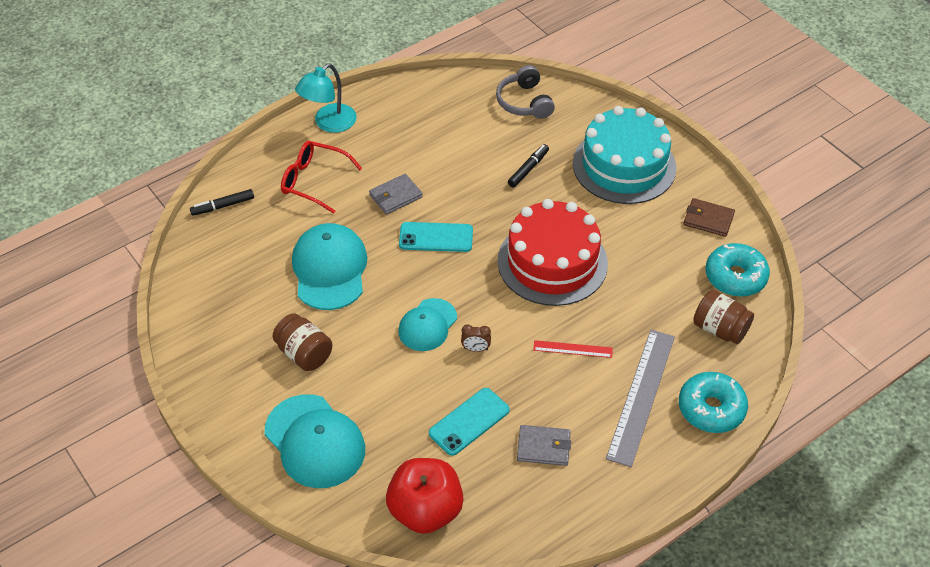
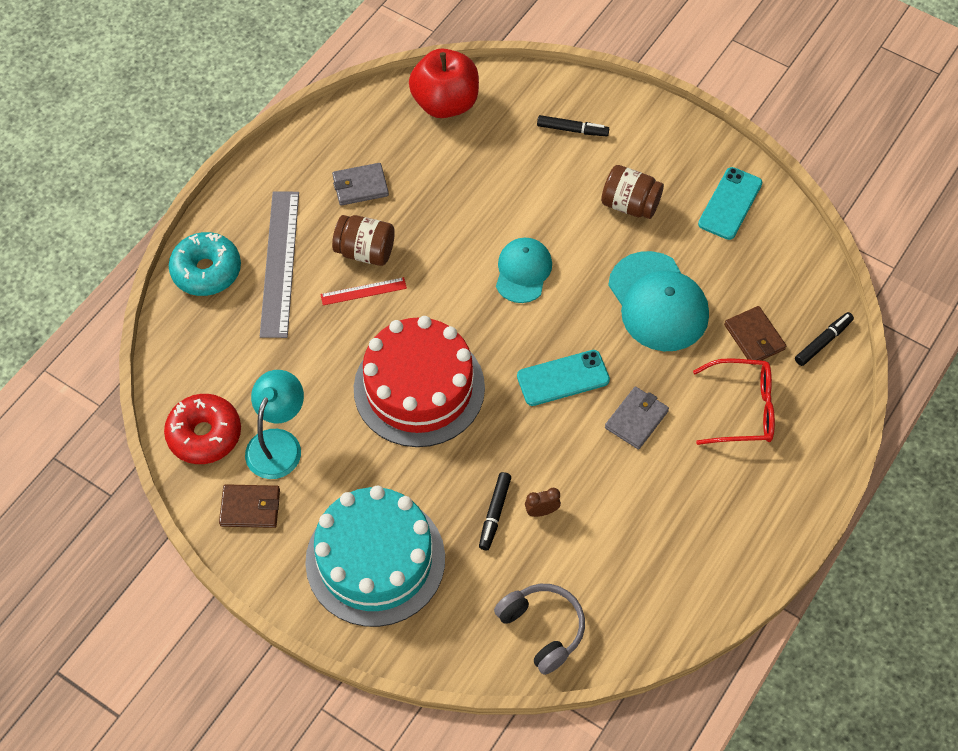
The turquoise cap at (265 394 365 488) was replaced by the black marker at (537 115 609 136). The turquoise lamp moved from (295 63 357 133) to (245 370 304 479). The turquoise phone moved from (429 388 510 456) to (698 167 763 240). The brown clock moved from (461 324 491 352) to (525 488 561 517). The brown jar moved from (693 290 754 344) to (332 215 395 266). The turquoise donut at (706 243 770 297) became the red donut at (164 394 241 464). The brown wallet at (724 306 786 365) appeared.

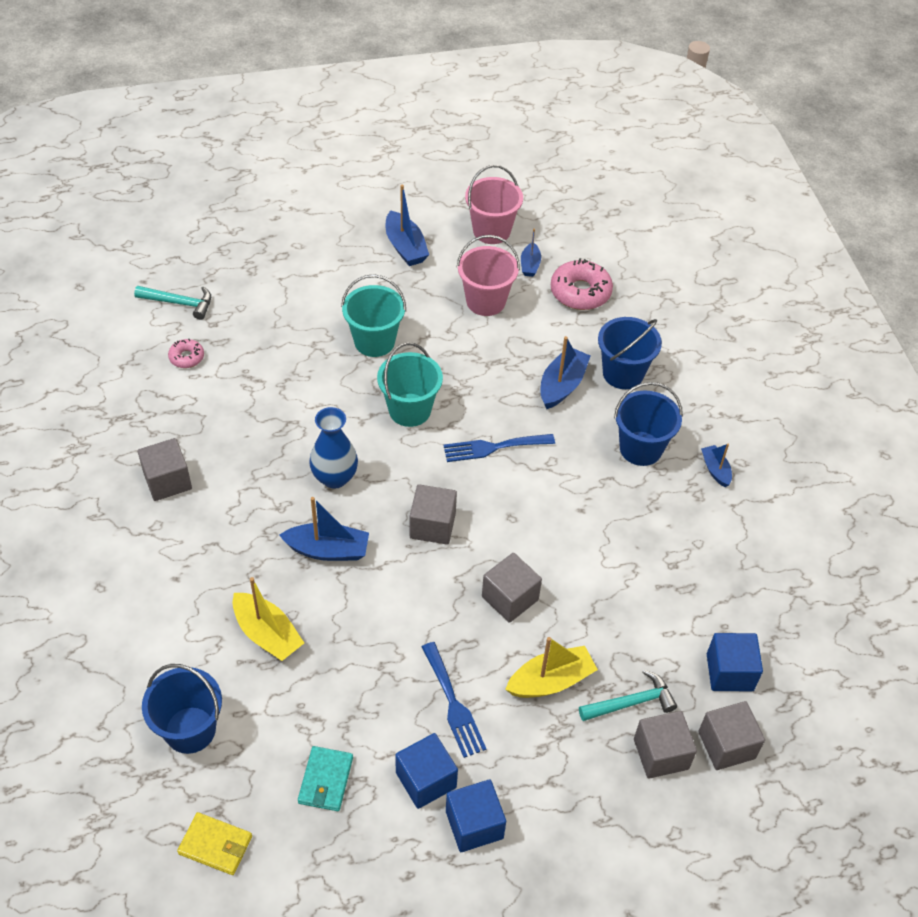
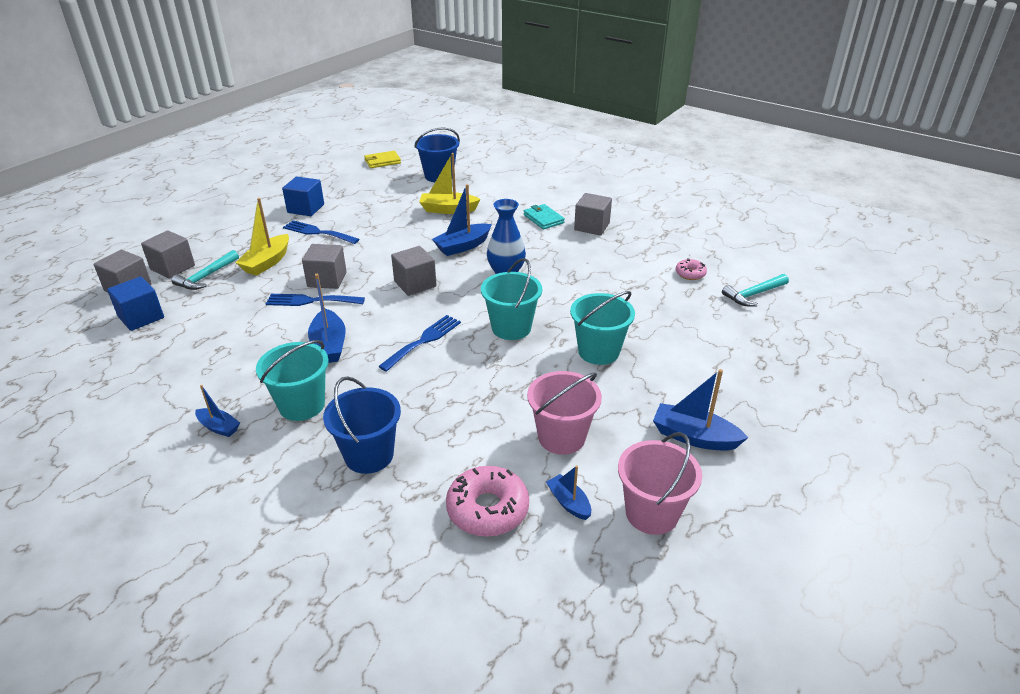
The turquoise wallet moved from (298 746 353 811) to (524 204 565 229). The blue cube at (446 779 506 852) disappeared. The blue boat moved from (540 336 591 409) to (308 274 345 363). The blue bucket at (614 382 683 466) became the turquoise bucket at (256 340 329 421). The blue fork at (266 294 365 306) appeared.

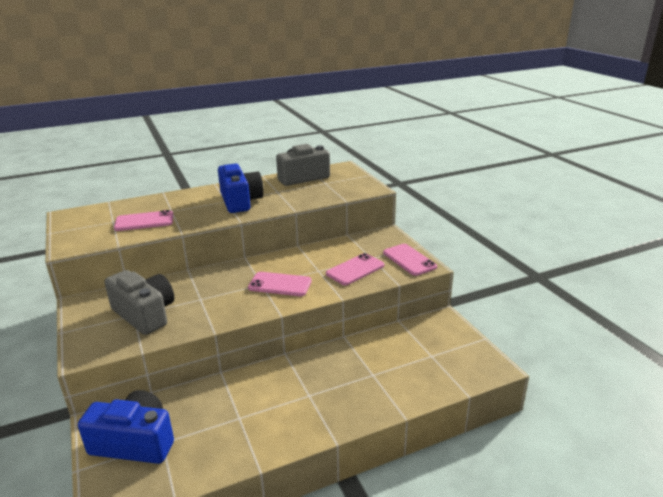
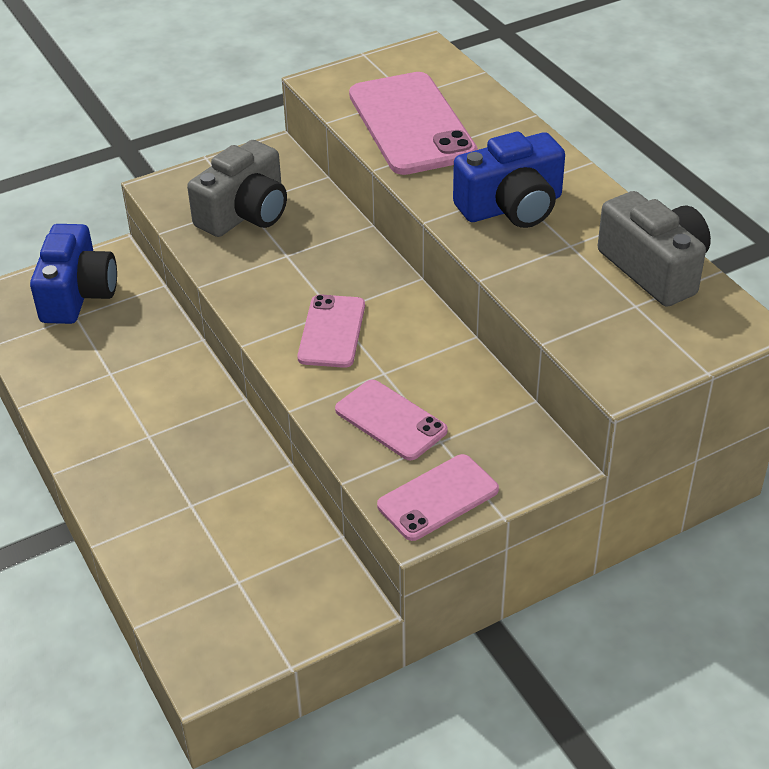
The pink phone at (114 210 173 231) changed to 1.75 times the size.

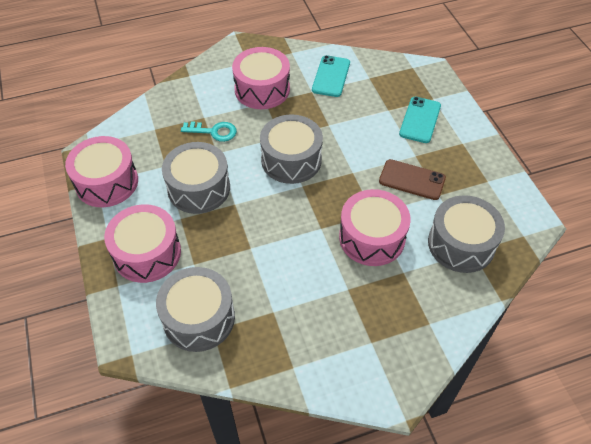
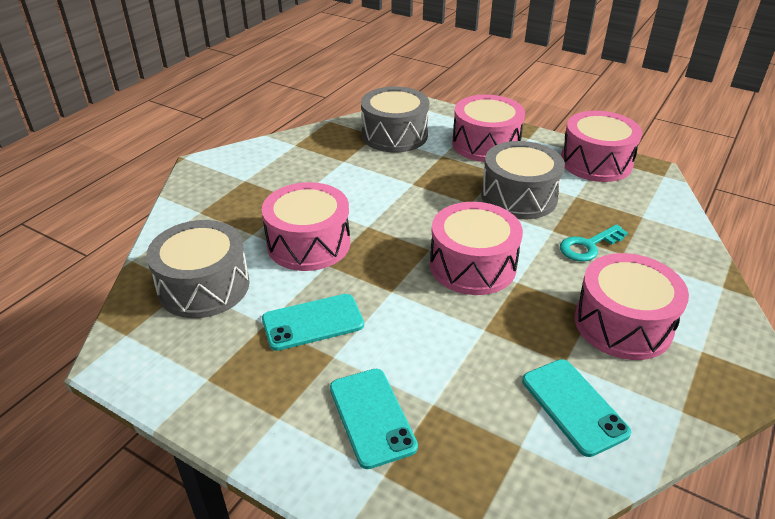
The grey drum at (260 114 323 184) became the pink drum at (430 202 523 295). The brown phone at (379 159 446 200) became the turquoise phone at (262 294 364 351).

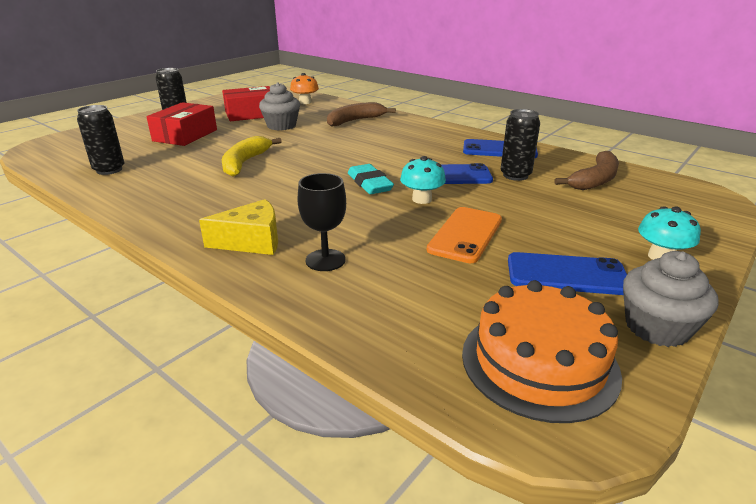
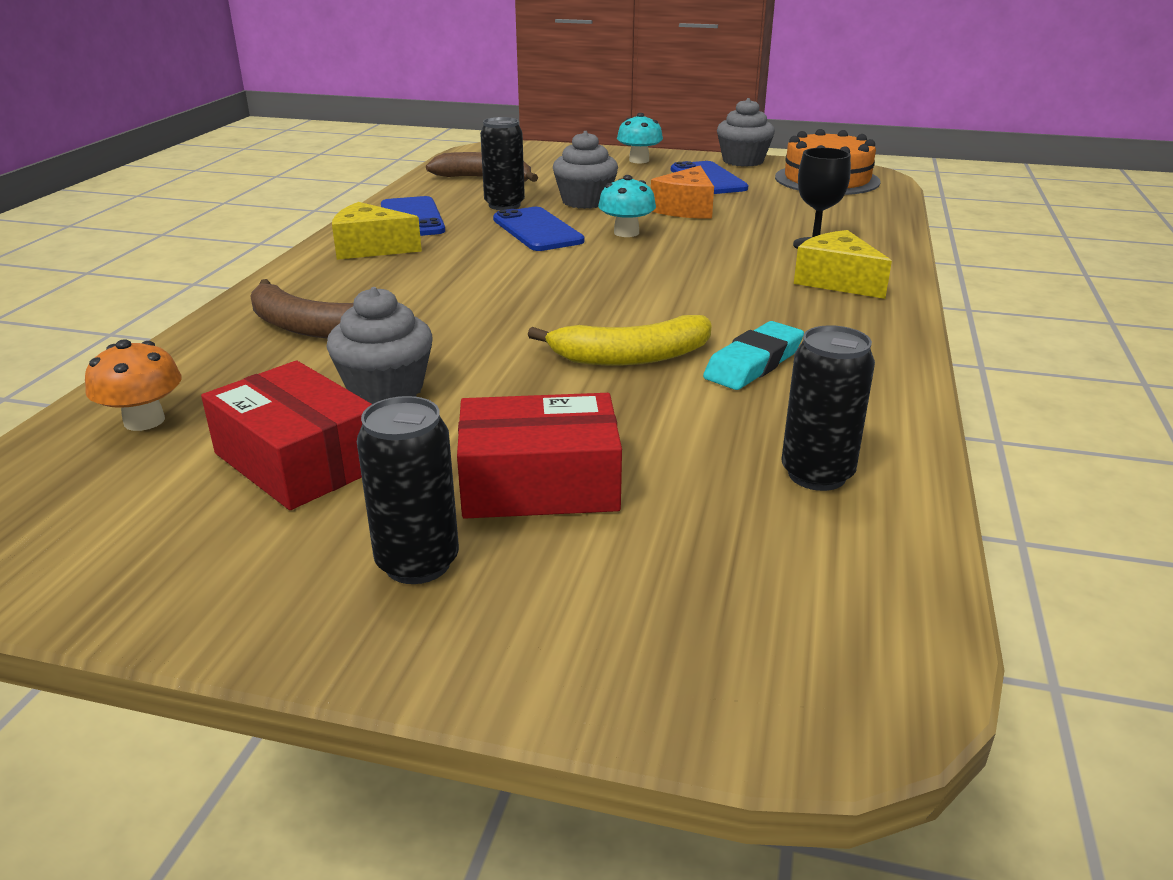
The turquoise eraser moved from (348 164 394 194) to (703 321 804 390). The orange phone at (427 207 502 263) was replaced by the orange cheese at (651 166 714 219). The yellow cheese at (332 202 422 260) appeared. The grey cupcake at (553 131 618 209) appeared.

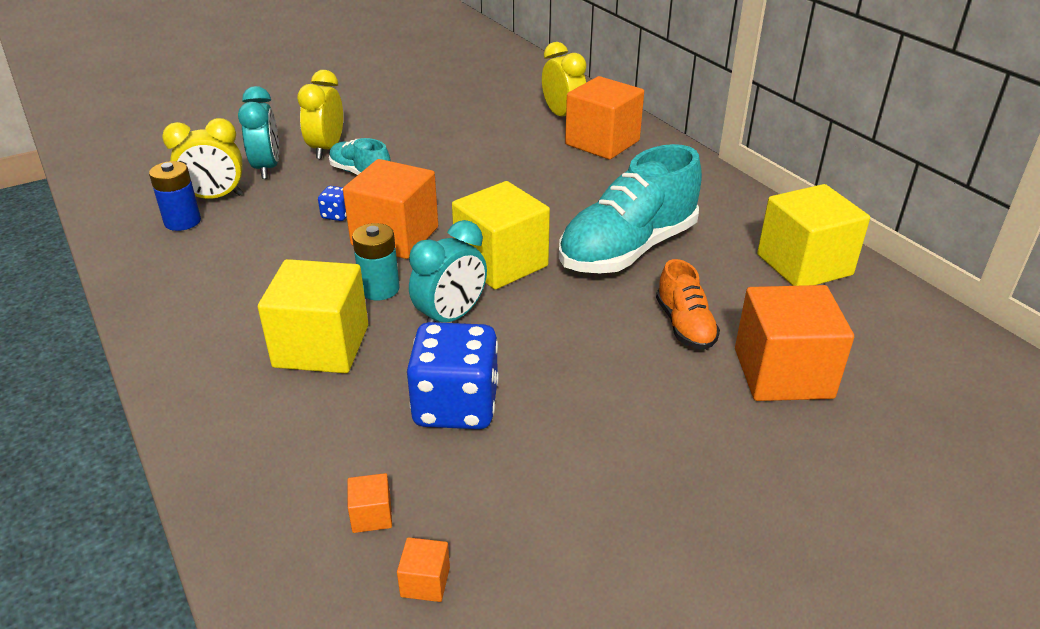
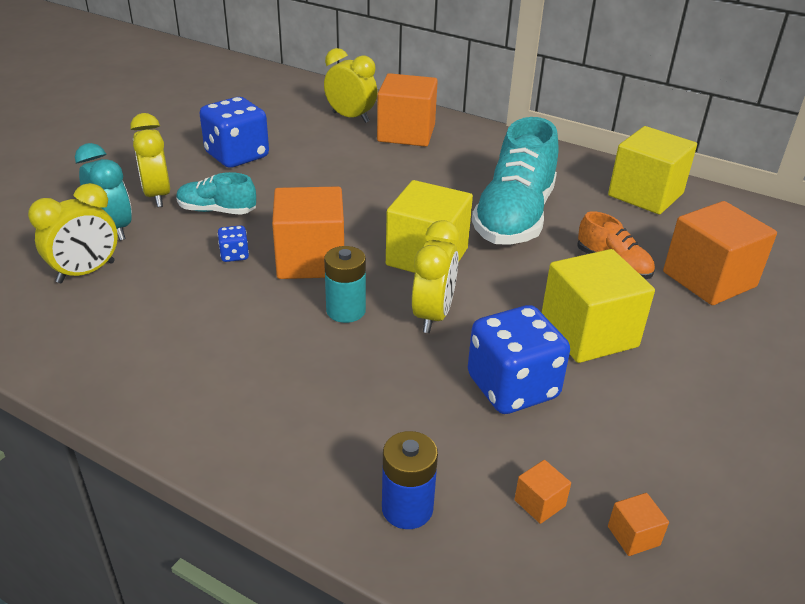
The blue battery moved from (149 161 201 231) to (382 431 438 529). The yellow cube moved from (258 259 368 373) to (542 249 655 363). The turquoise clock at (409 220 487 323) became the yellow clock at (412 220 460 333). The blue dice at (200 97 269 168) appeared.

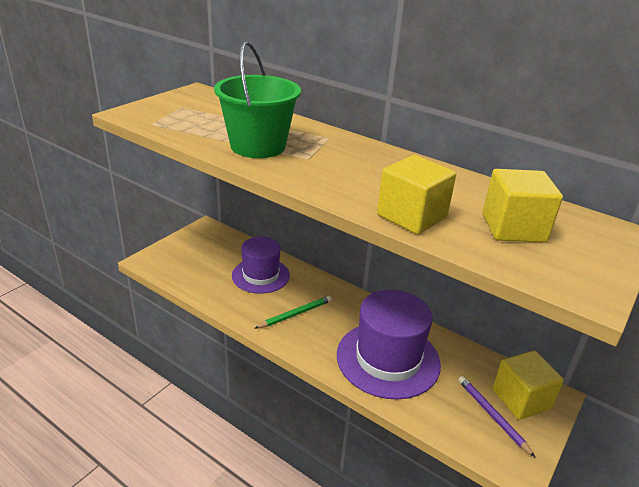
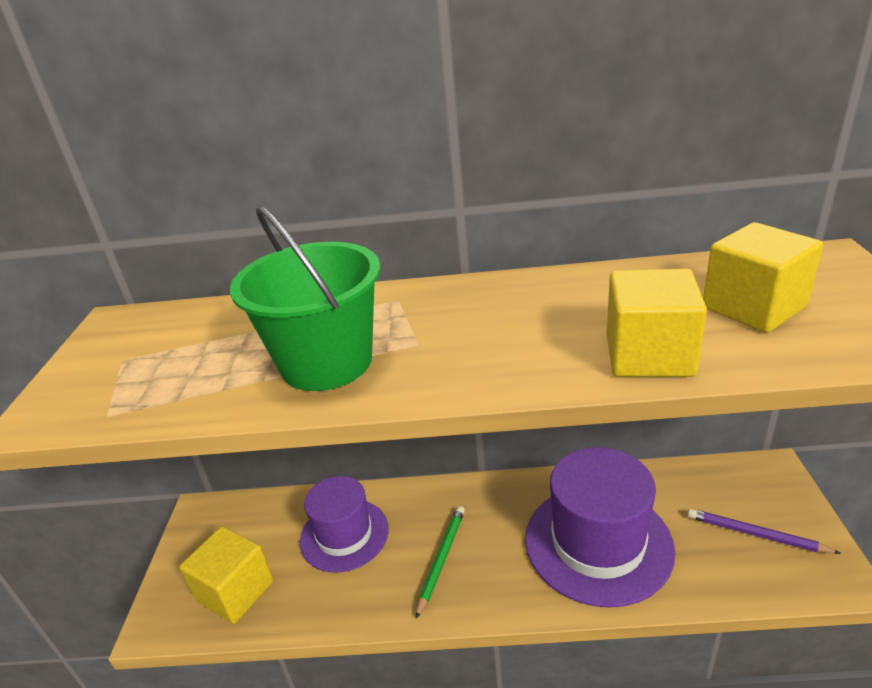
The yellow cube moved from (492 351 564 420) to (179 526 273 624).

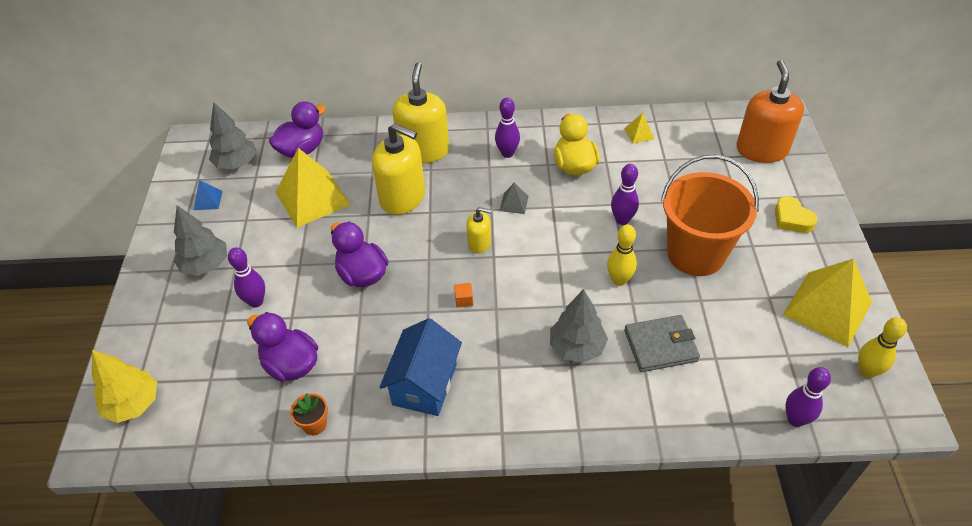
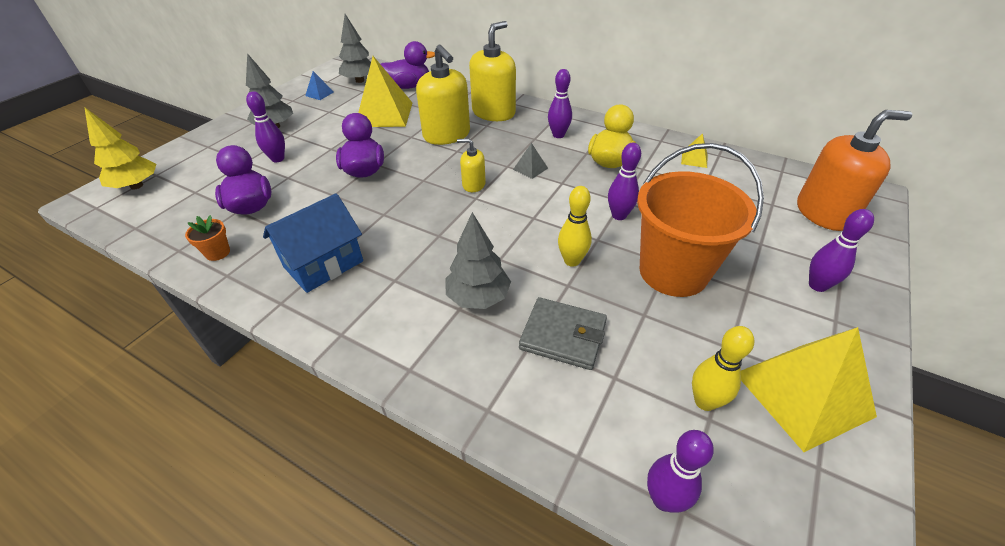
The orange cube at (454 283 473 308) disappeared. The yellow soap dispenser at (466 207 492 253) turned 150 degrees clockwise. The orange soap dispenser at (737 60 804 163) turned 45 degrees clockwise. The yellow heart at (775 196 818 233) was replaced by the purple bowling pin at (809 209 874 292). The yellow bowling pin moved from (858 317 907 378) to (692 326 754 411).

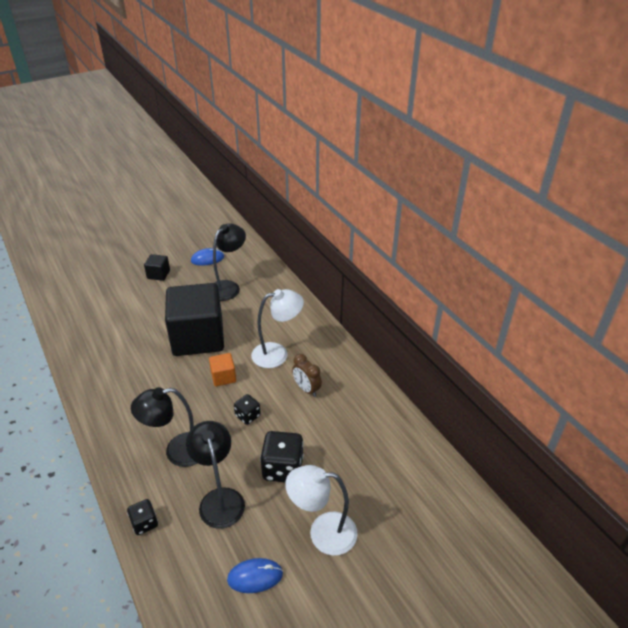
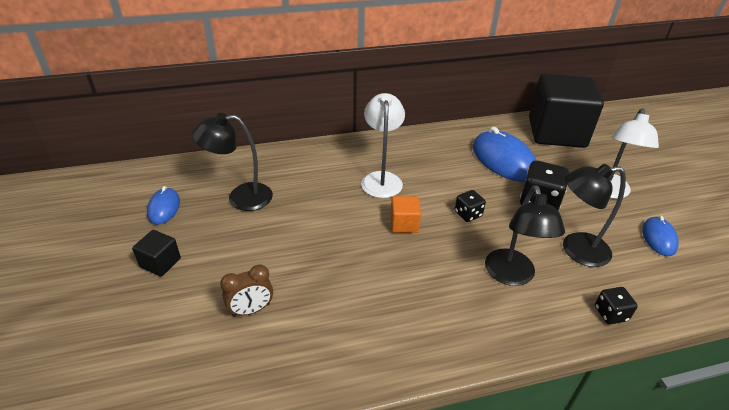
The black cube moved from (165 283 224 356) to (529 73 604 148). The black lamp at (213 223 246 301) turned 60 degrees counterclockwise. The brown clock moved from (292 354 322 397) to (220 264 273 317). The blue mouse at (473 127 536 182) appeared.

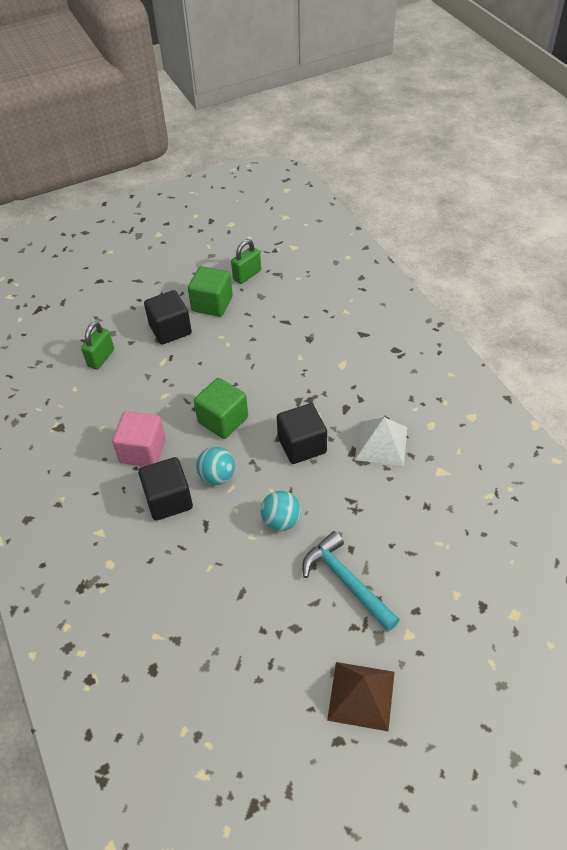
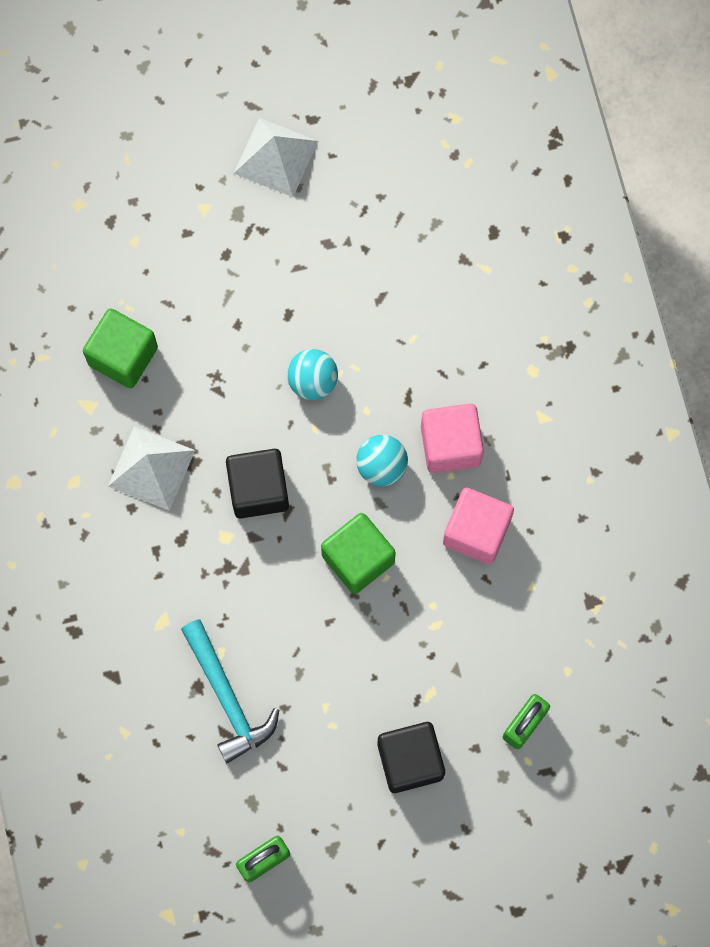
The black cube at (138 457 193 521) became the pink cube at (421 404 484 473). The green cube moved from (188 266 233 317) to (83 308 158 388). The turquoise hammer moved from (302 531 400 632) to (181 619 279 763). The brown pyramid at (327 662 394 732) became the white pyramid at (233 118 318 197).

